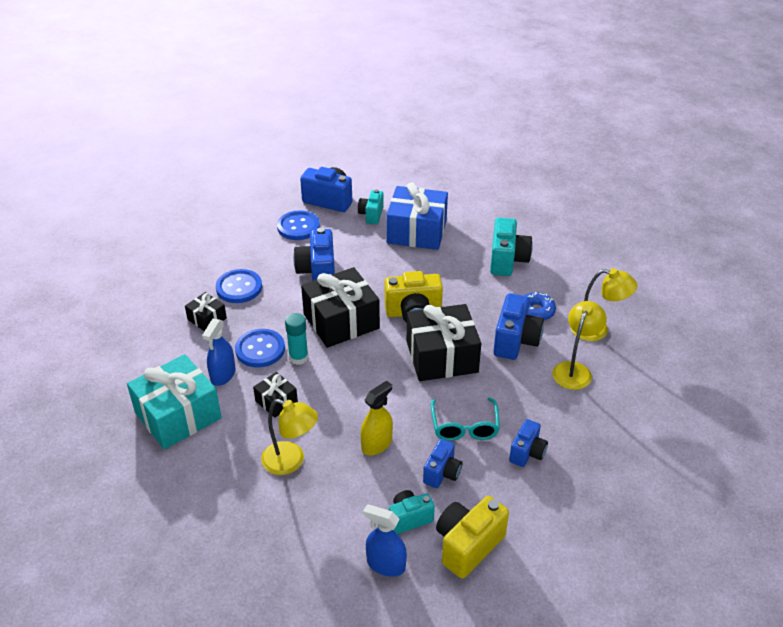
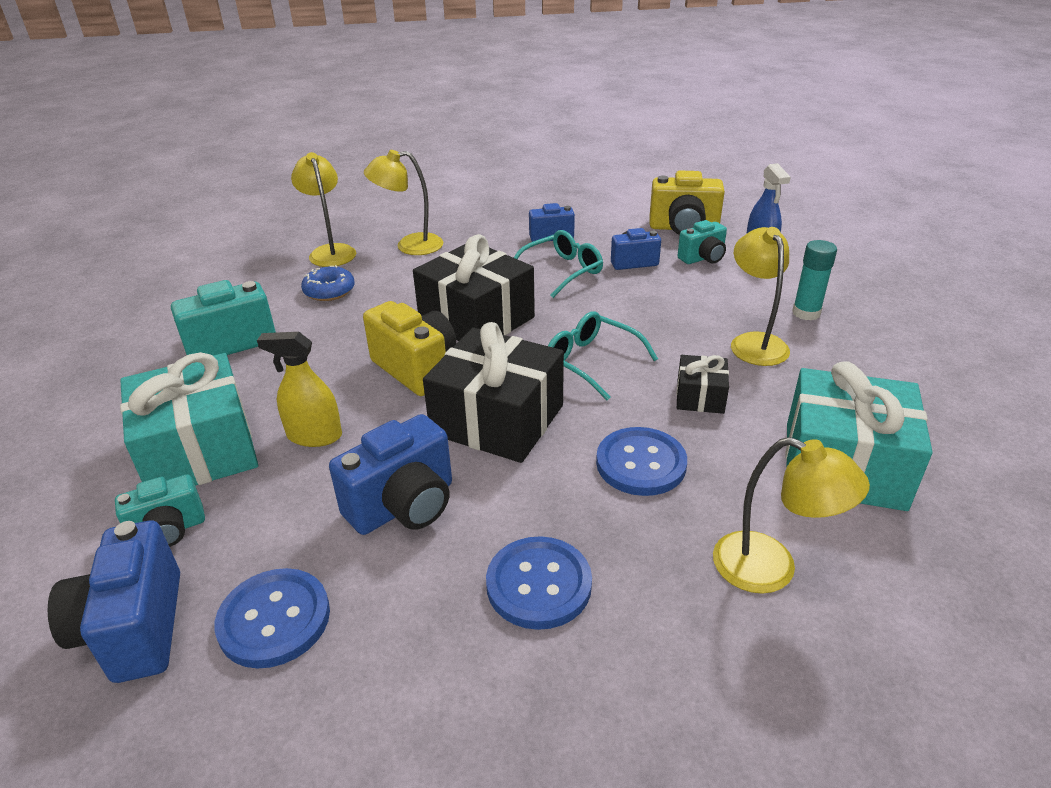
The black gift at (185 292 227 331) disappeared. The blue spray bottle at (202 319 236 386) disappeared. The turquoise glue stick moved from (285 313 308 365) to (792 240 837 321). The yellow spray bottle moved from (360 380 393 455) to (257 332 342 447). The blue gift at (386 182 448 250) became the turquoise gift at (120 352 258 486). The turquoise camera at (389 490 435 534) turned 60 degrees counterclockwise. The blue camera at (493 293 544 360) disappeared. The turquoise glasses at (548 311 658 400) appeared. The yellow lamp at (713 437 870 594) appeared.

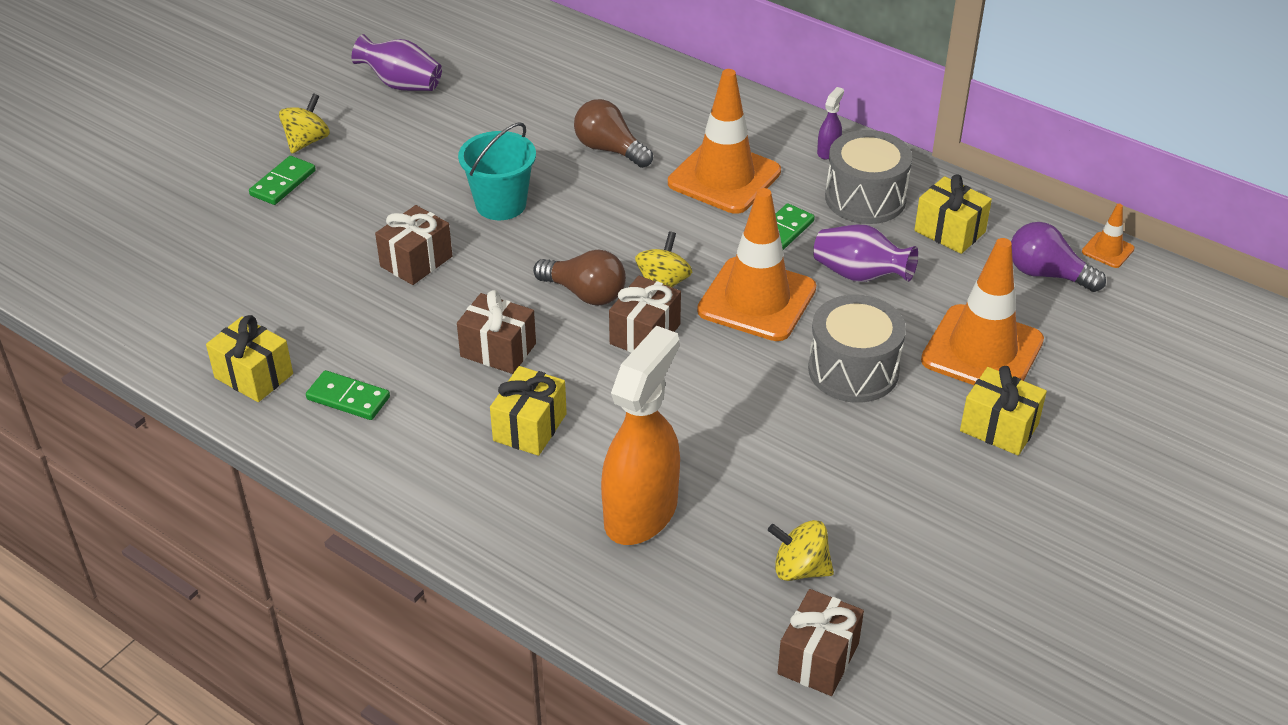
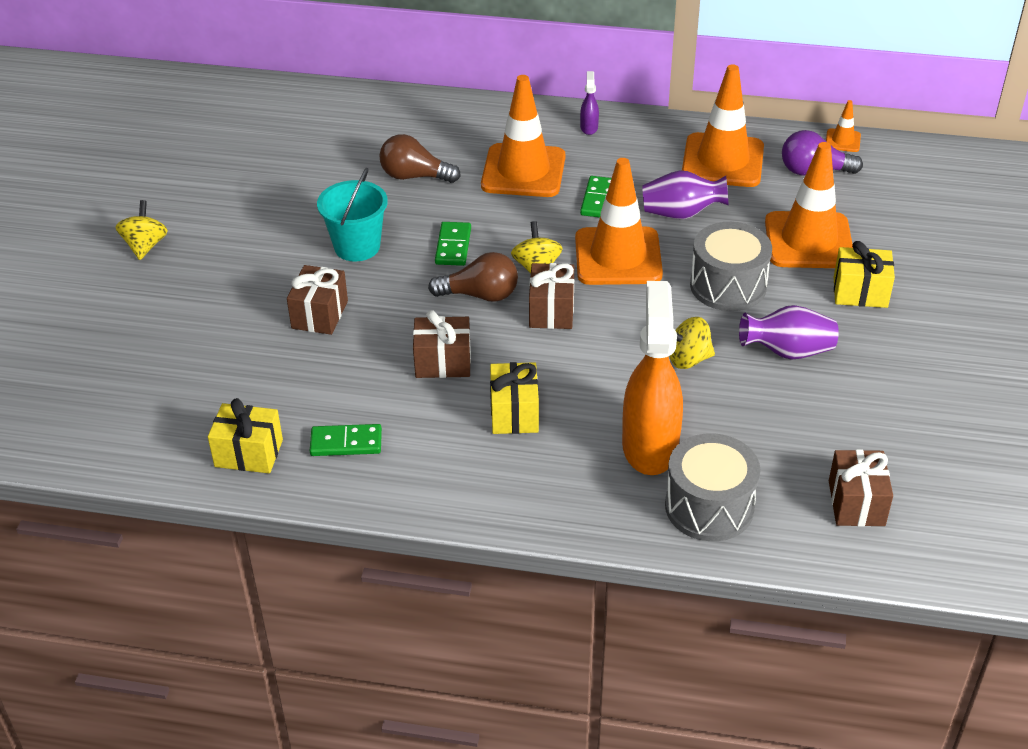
The green domino moved from (249 156 316 205) to (435 222 471 266). The purple vase moved from (352 34 442 91) to (739 305 839 360). The yellow spinning top moved from (768 520 834 581) to (670 317 715 369). The grey drum moved from (825 130 912 224) to (665 433 761 541). The yellow gift at (914 175 992 254) was replaced by the orange traffic cone at (682 64 764 187).

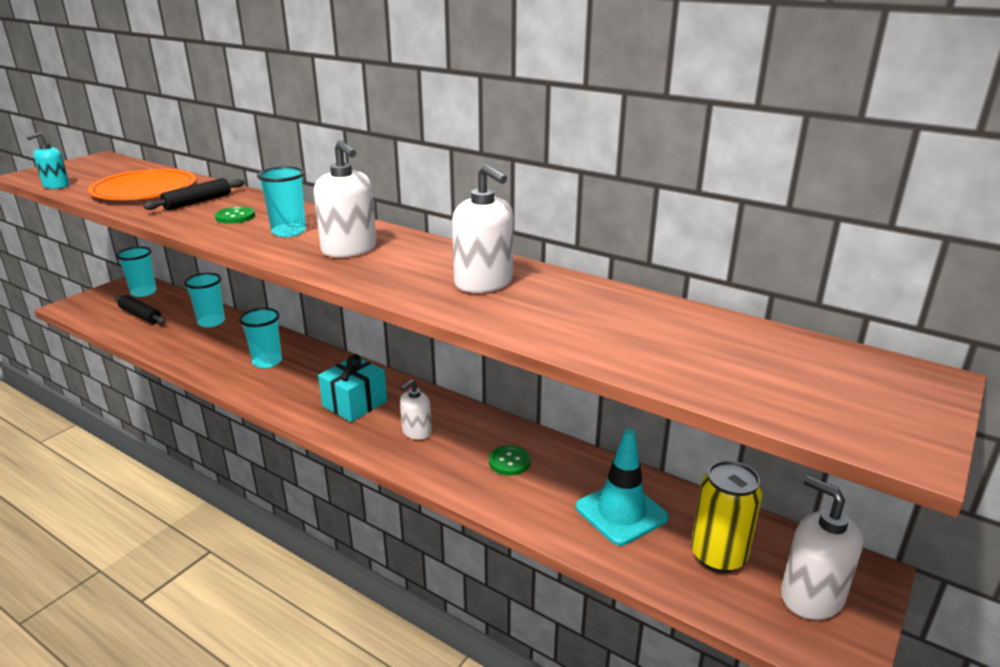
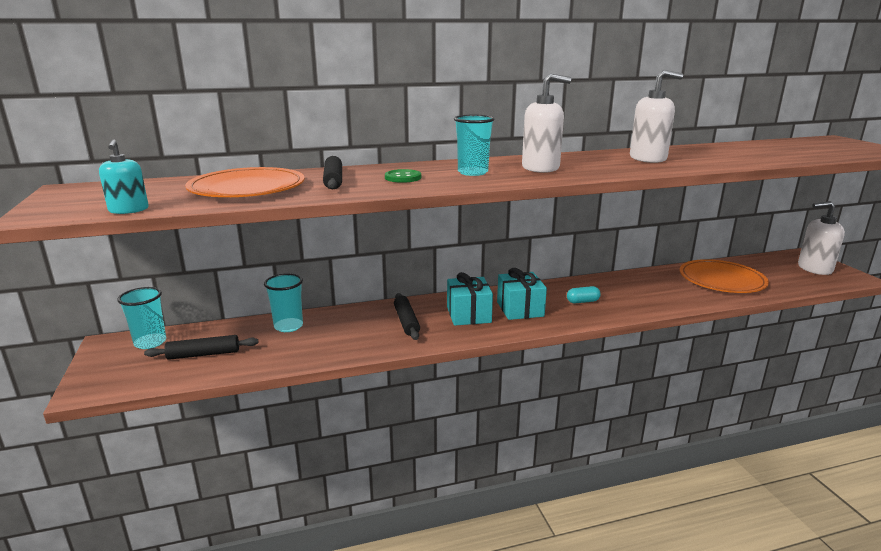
The turquoise cup at (239 308 282 368) was replaced by the black rolling pin at (394 293 420 340). The white soap dispenser at (400 380 432 440) was replaced by the turquoise capsule at (567 286 601 303). The green button at (489 445 531 476) disappeared. The turquoise traffic cone at (576 429 669 546) was replaced by the orange plate at (679 259 769 293). The yellow can at (691 461 763 573) disappeared. The turquoise gift at (447 272 493 326) appeared.

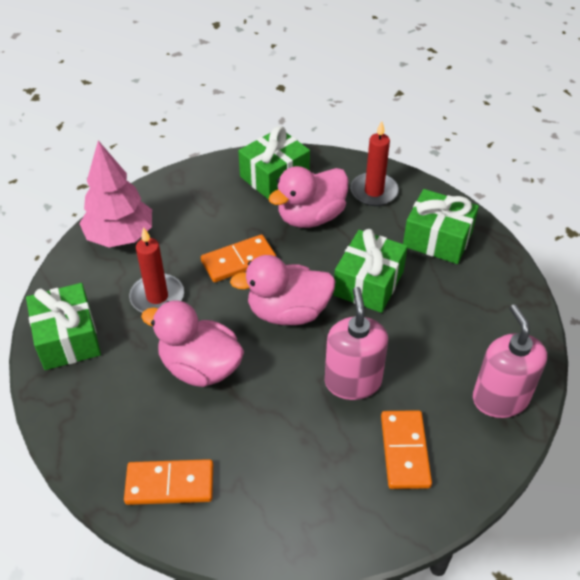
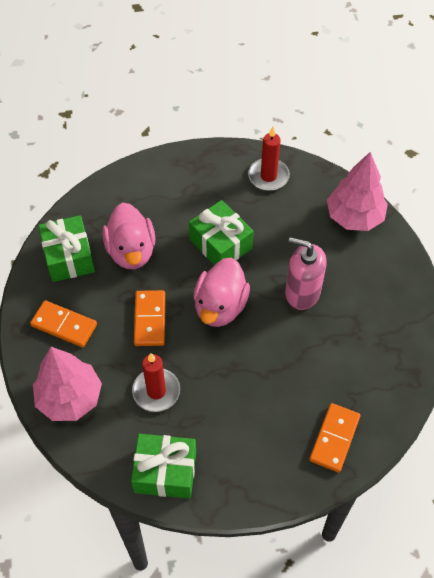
The pink duck at (141 300 244 387) disappeared. The red candle moved from (350 121 399 206) to (248 127 290 191). The orange domino moved from (381 410 432 489) to (30 300 97 347). The green gift at (403 189 479 264) disappeared. The pink soap dispenser at (473 304 547 418) was replaced by the pink tree at (327 152 388 231).

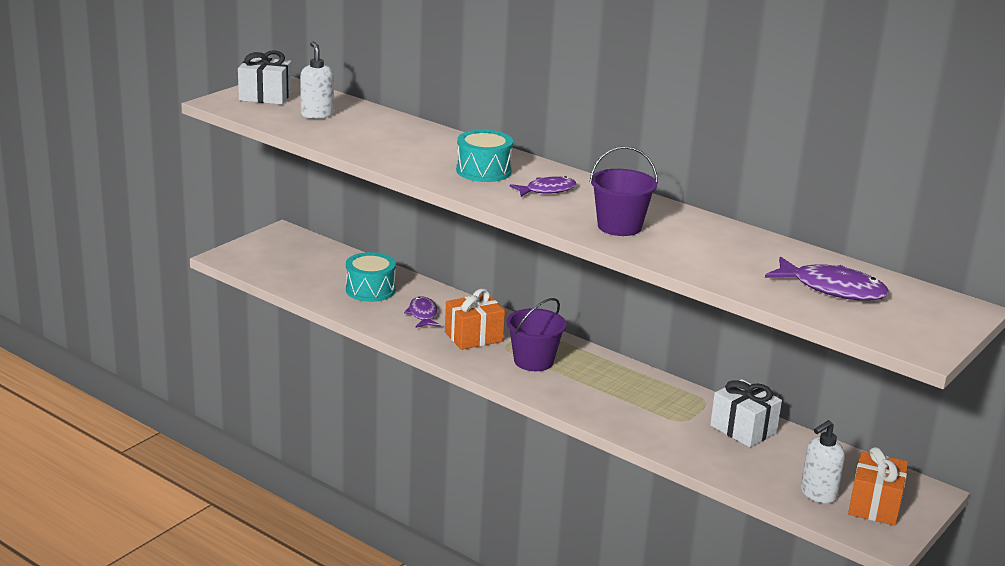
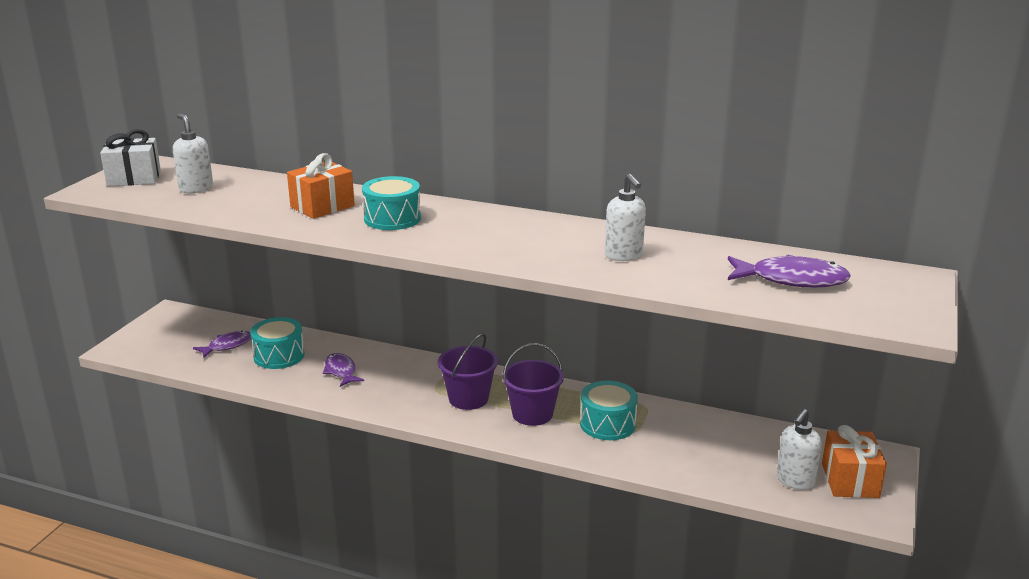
The orange gift moved from (445 289 505 350) to (287 153 355 219). The purple fish moved from (510 176 577 197) to (193 331 251 358). The purple bucket moved from (590 146 658 236) to (502 343 564 426). The white gift at (710 379 782 447) disappeared. The turquoise drum at (580 380 638 440) appeared. The white soap dispenser at (605 174 646 261) appeared.

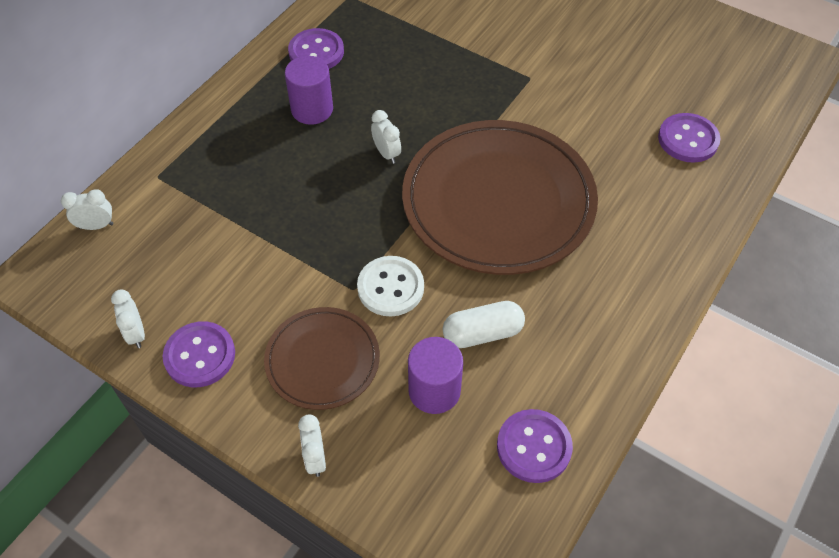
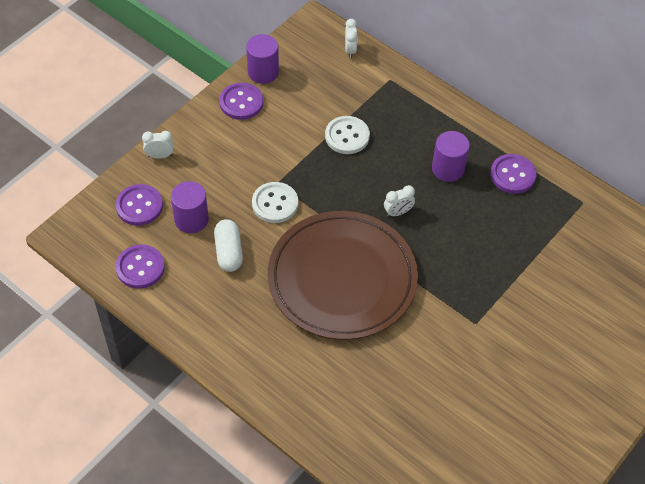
The white clock at (111 290 145 348) was replaced by the purple cylinder at (246 34 279 84). The brown plate at (264 307 380 410) disappeared. The purple button moved from (658 113 720 163) to (115 184 163 226). The white button at (325 116 370 154) appeared.

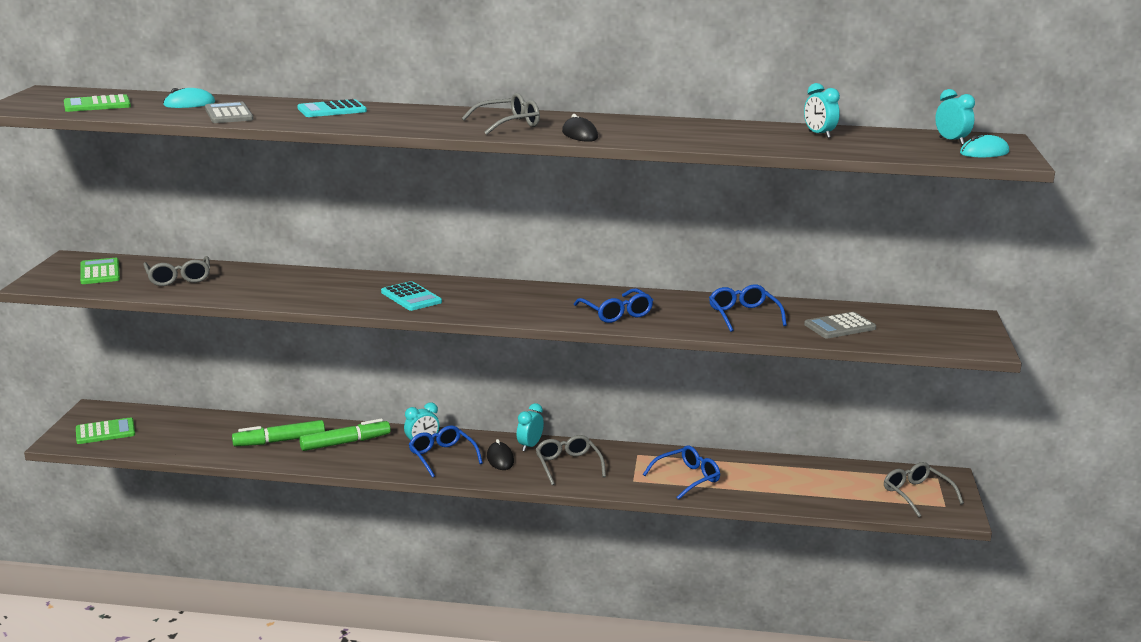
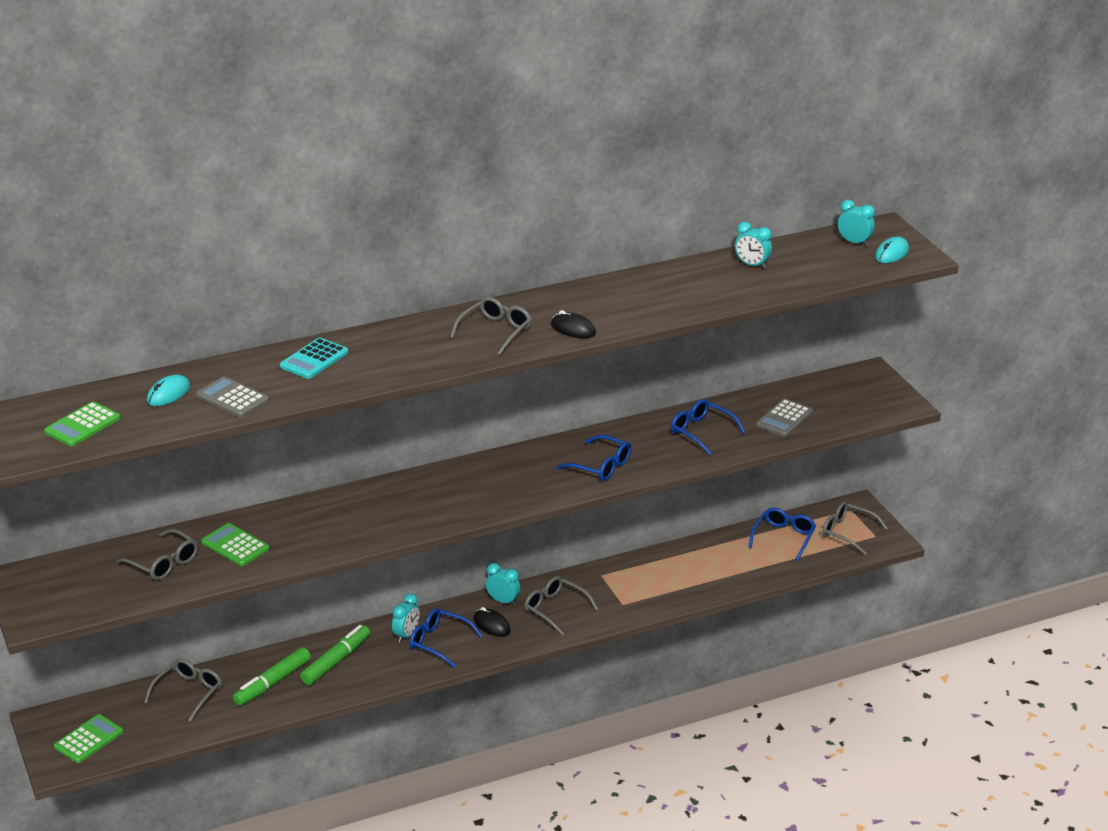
The green calculator moved from (80 258 120 284) to (201 523 269 566). The turquoise calculator at (381 281 442 311) disappeared. The turquoise clock at (517 403 544 452) turned 120 degrees clockwise. The blue glasses moved from (643 446 720 500) to (749 508 816 561). The grey glasses at (144 659 222 722) appeared.

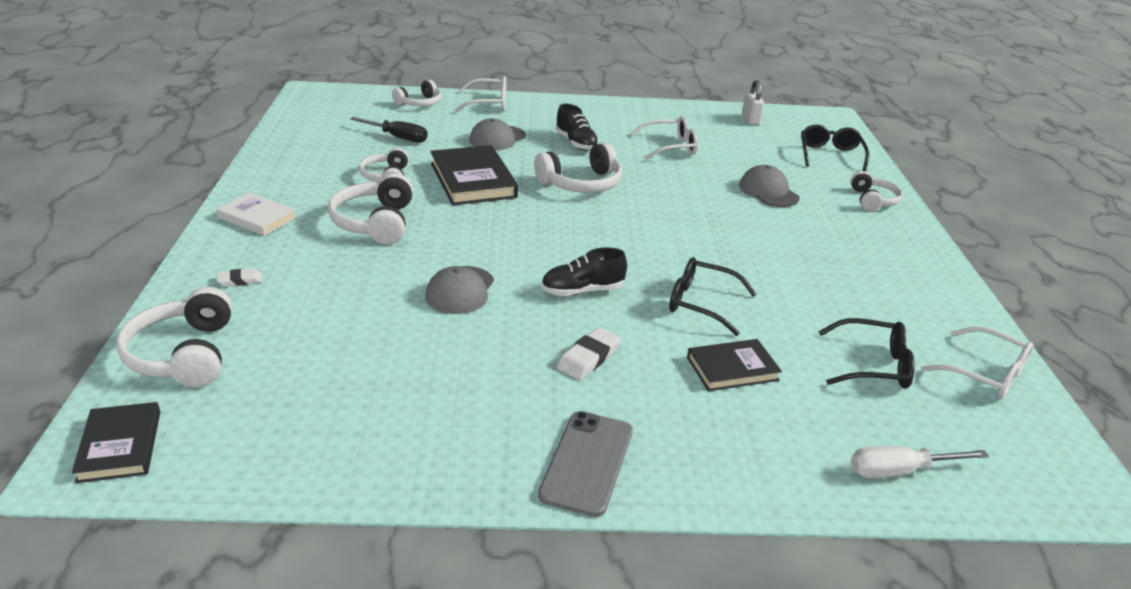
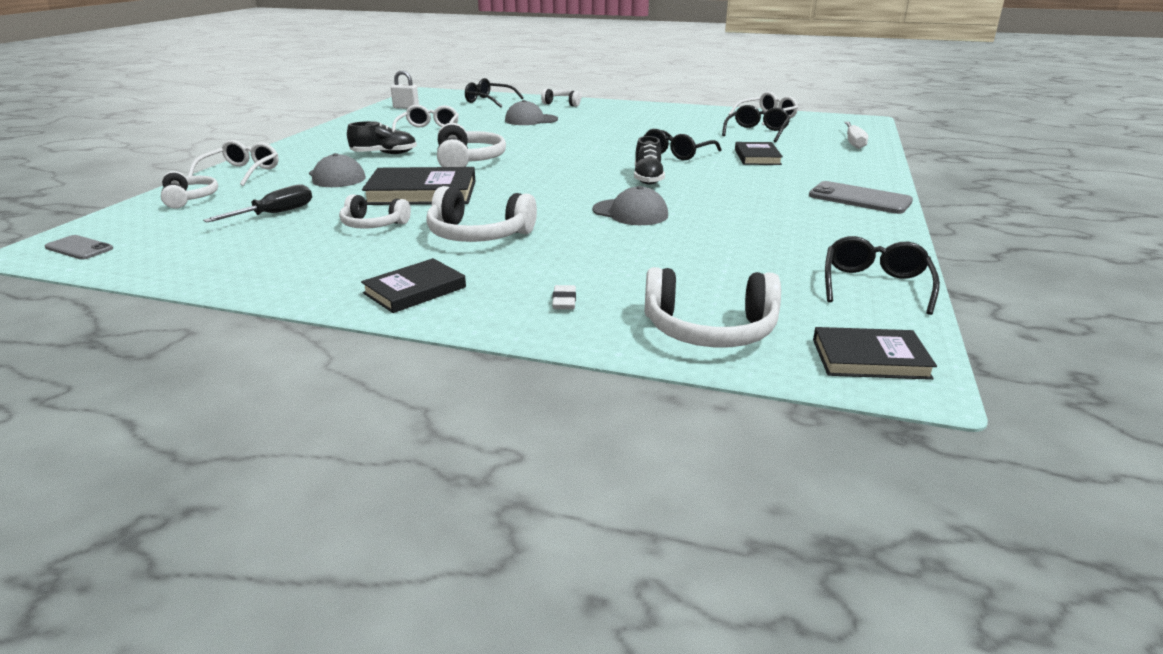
The white book at (216 192 297 236) became the black book at (361 258 466 313). The white eraser at (557 327 621 380) disappeared. The grey phone at (45 235 113 260) appeared. The black glasses at (825 236 940 315) appeared.

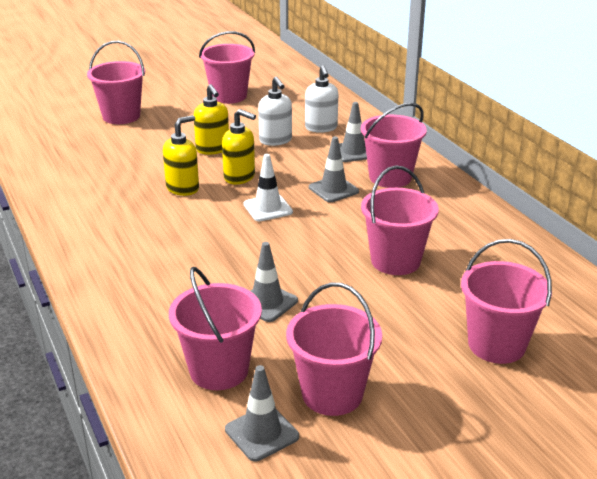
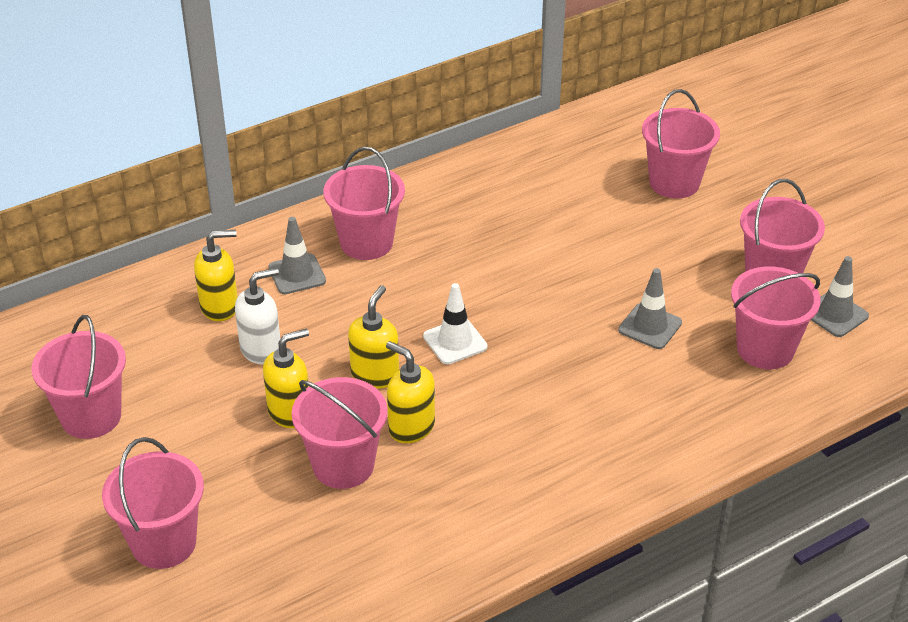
The white soap dispenser at (305 65 338 133) became the yellow soap dispenser at (194 230 238 321). The grey traffic cone at (309 136 359 202) disappeared. The pink bucket moved from (361 166 439 275) to (292 377 387 489).

